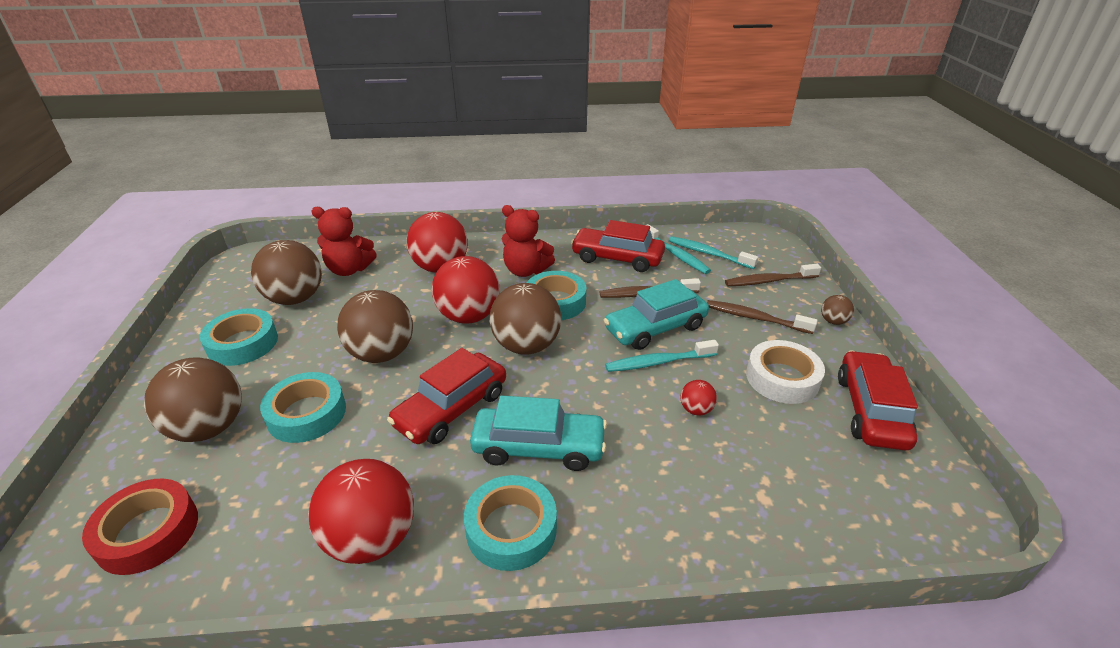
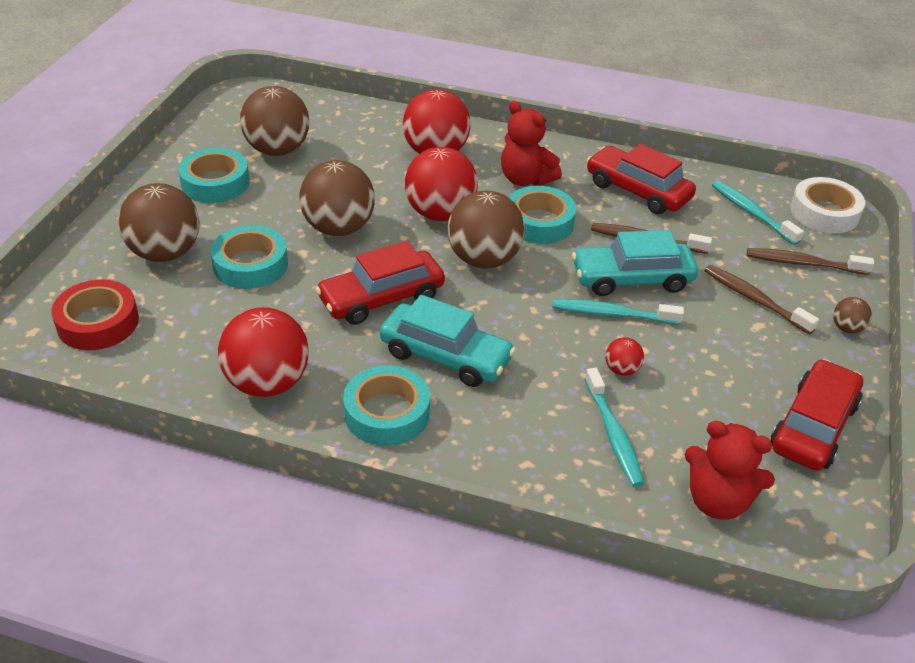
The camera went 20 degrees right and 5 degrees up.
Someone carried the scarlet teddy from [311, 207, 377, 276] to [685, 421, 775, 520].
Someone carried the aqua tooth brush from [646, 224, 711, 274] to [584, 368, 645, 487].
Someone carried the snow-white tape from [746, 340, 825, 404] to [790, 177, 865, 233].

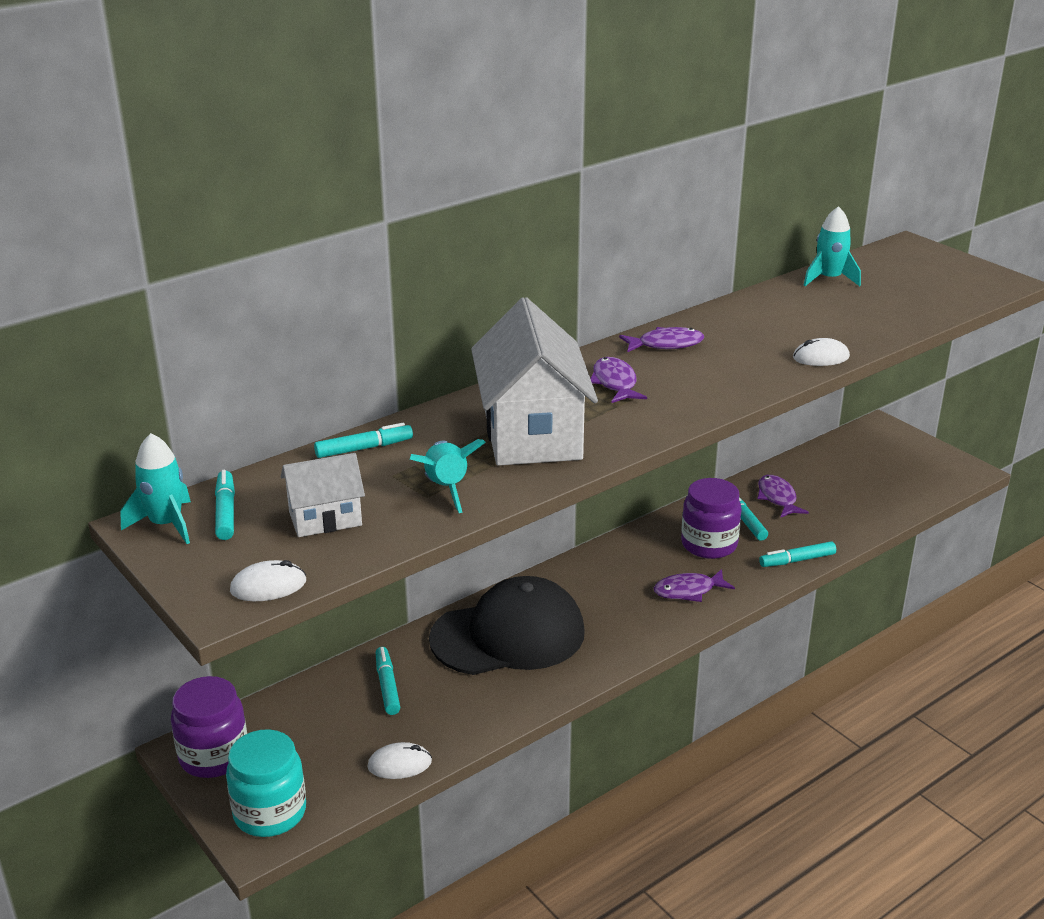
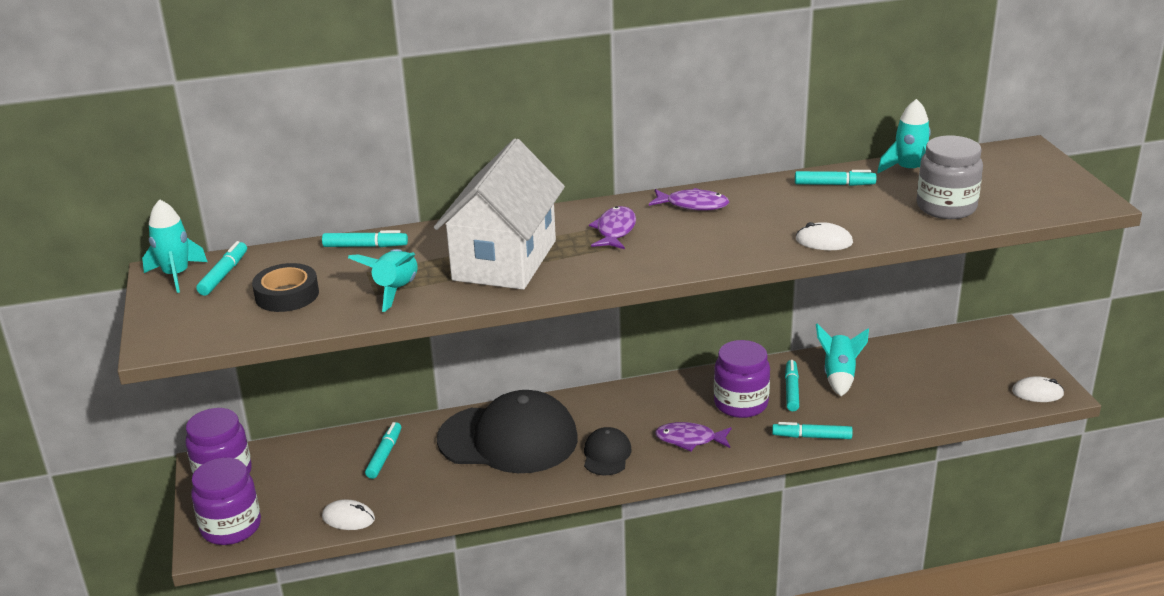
The camera went 25 degrees right and 0 degrees up.
Someone put down the jet-black cap at [584, 427, 632, 475].
Someone put down the aqua marker at [795, 170, 877, 186].
Someone put down the gray jam jar at [917, 136, 983, 219].
Someone carried the snow-white PC mouse from [230, 560, 306, 601] to [1012, 376, 1064, 402].
Someone swapped the snow-white cottage at [281, 453, 365, 537] for the jet-black tape at [252, 263, 319, 312].
Someone swapped the violet toy fish at [757, 475, 809, 518] for the aqua spaceship at [816, 323, 869, 396].
Someone repainted the aqua jam jar at [226, 729, 306, 837], which became the violet jam jar at [191, 458, 261, 545].

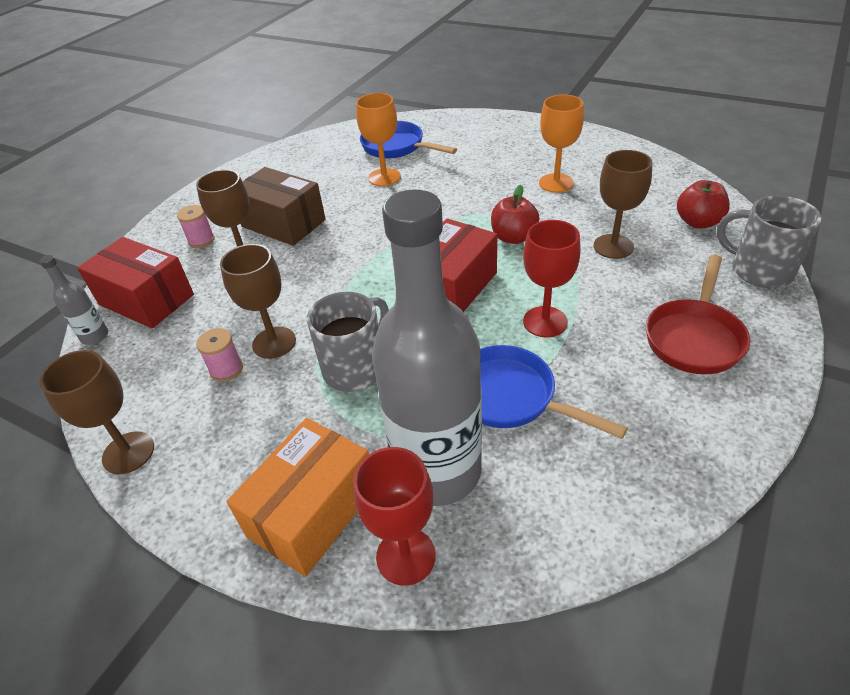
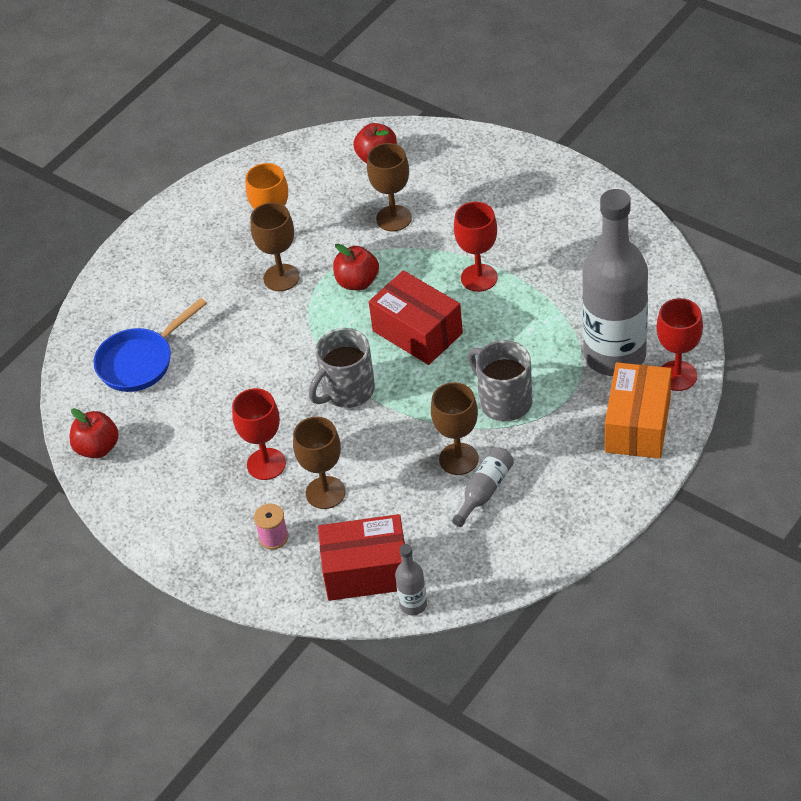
The camera went 80 degrees left and 5 degrees up.
Someone took away the bright orange goblet at [356, 93, 401, 186].
Someone took away the blue frying pan at [480, 345, 628, 439].
Someone took away the scarlet frying pan at [646, 255, 750, 374].
Someone put down the scarlet apple fruit at [70, 408, 119, 458].
Someone carried the russet goblet from [39, 350, 154, 474] to [250, 202, 300, 291].
Someone carried the gray tea mug from [717, 196, 821, 288] to [309, 328, 375, 408].
Someone swapped the pink bobbin at [196, 328, 243, 382] for the gray flask at [452, 447, 514, 527].
Someone swapped the russet box at [240, 167, 326, 246] for the scarlet goblet at [232, 388, 286, 480].
Someone rotated the scarlet box at [77, 237, 194, 328] by 45 degrees clockwise.
Someone rotated the bright orange box at [226, 418, 369, 577] by 60 degrees clockwise.

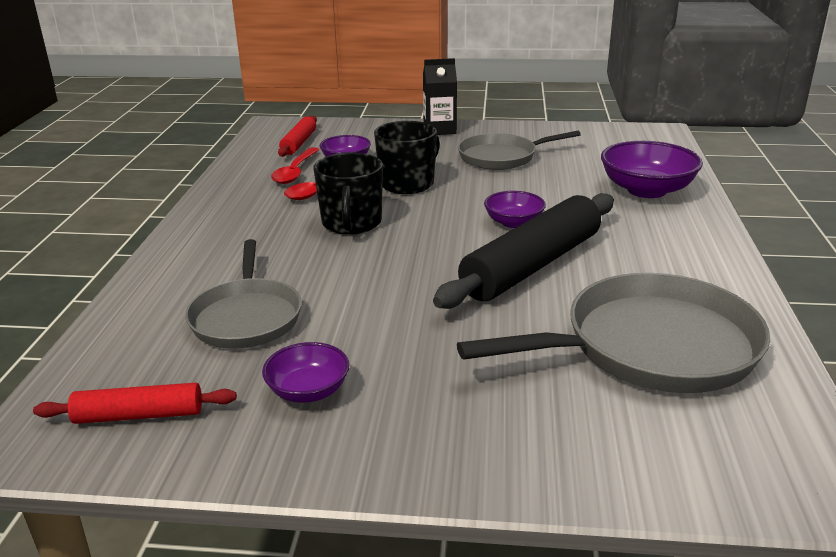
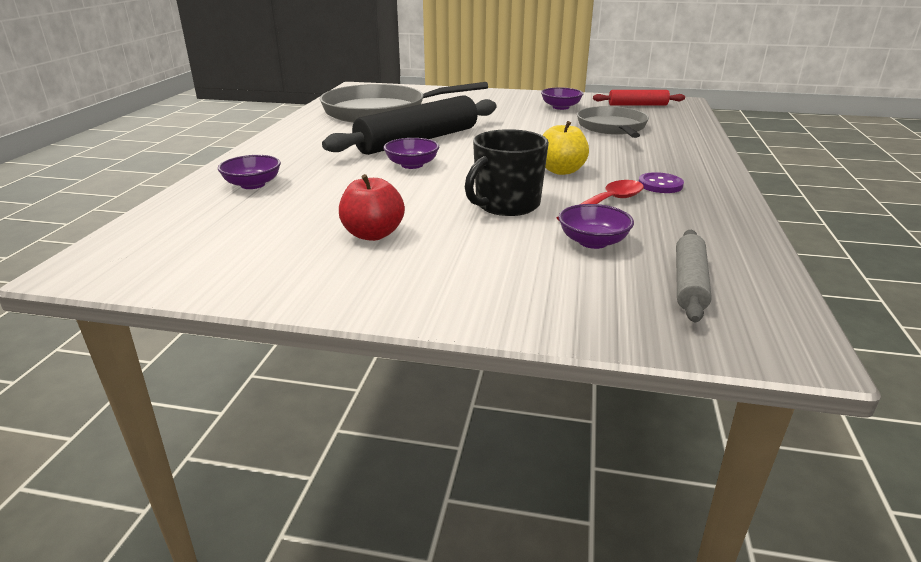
The camera went 175 degrees left and 0 degrees up.
Someone took away the scarlet teaspoon at [271, 147, 319, 184].
Someone took away the jet-black carton at [423, 58, 457, 135].
Someone put down the violet button at [638, 172, 684, 193].
Someone swapped the jet-black tea mug at [313, 152, 383, 235] for the yellow apple fruit at [542, 121, 589, 175].
Someone swapped the gray frying pan at [458, 131, 581, 170] for the scarlet apple fruit at [339, 174, 405, 241].
Someone repainted the scarlet pastry roller at [278, 116, 317, 157], which became the gray pastry roller at [676, 230, 712, 322].
Someone scaled the violet bowl at [601, 141, 703, 198] by 0.58.

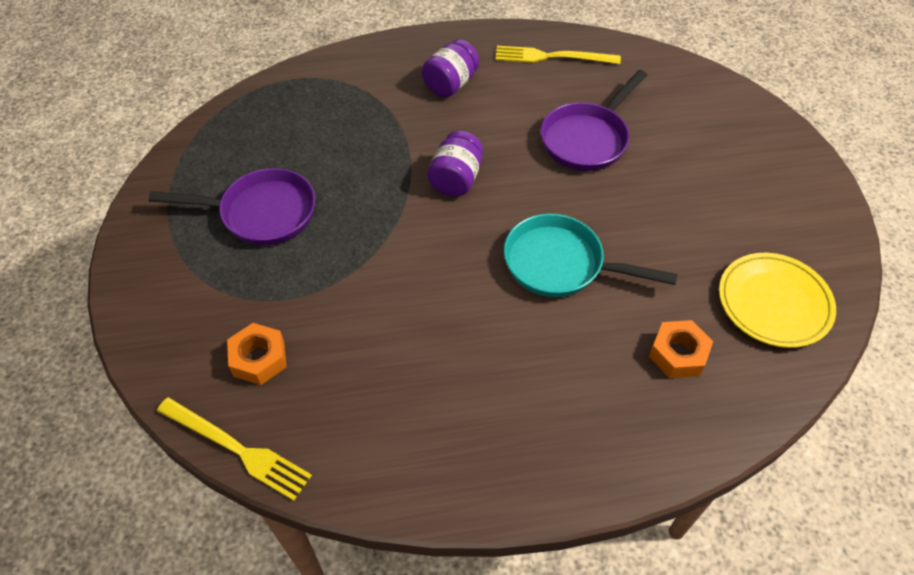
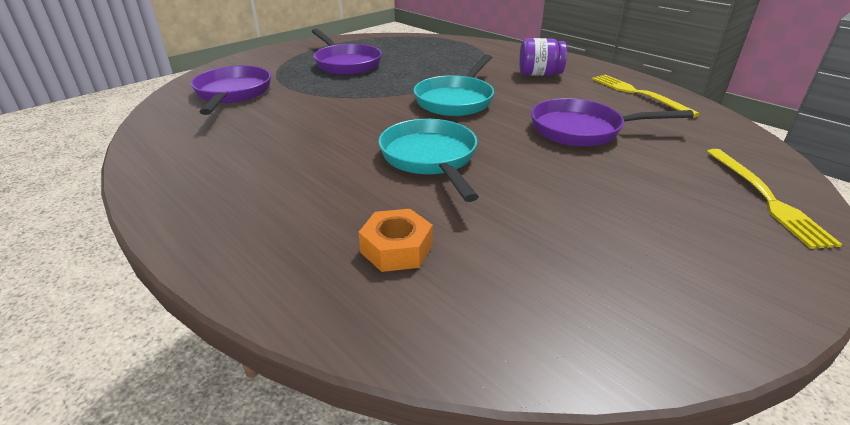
The camera went 55 degrees right and 20 degrees down.
Someone took away the yellow plate at [719, 253, 836, 348].
Someone carried the yellow dinner fork from [157, 397, 312, 501] to [706, 149, 842, 249].
Someone swapped the bright orange nut at [227, 323, 286, 385] for the violet frying pan at [191, 66, 271, 115].
Someone swapped the violet jam jar at [427, 131, 483, 197] for the aqua frying pan at [414, 54, 494, 116].

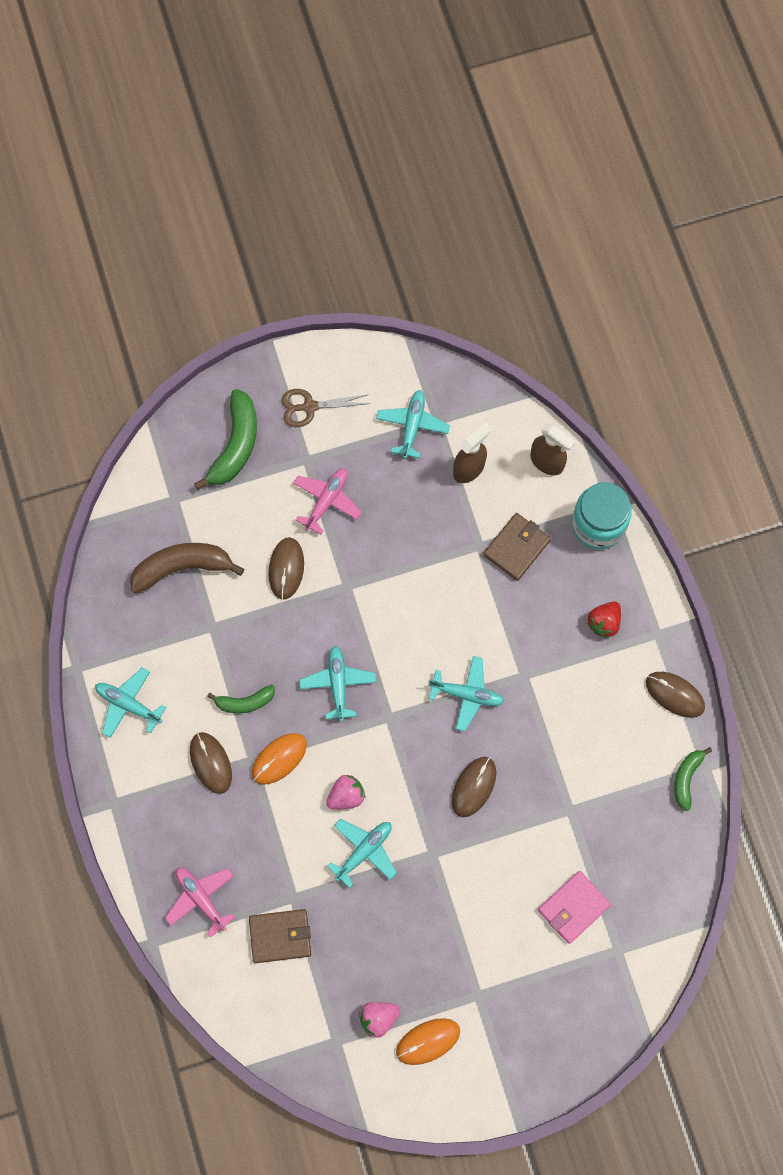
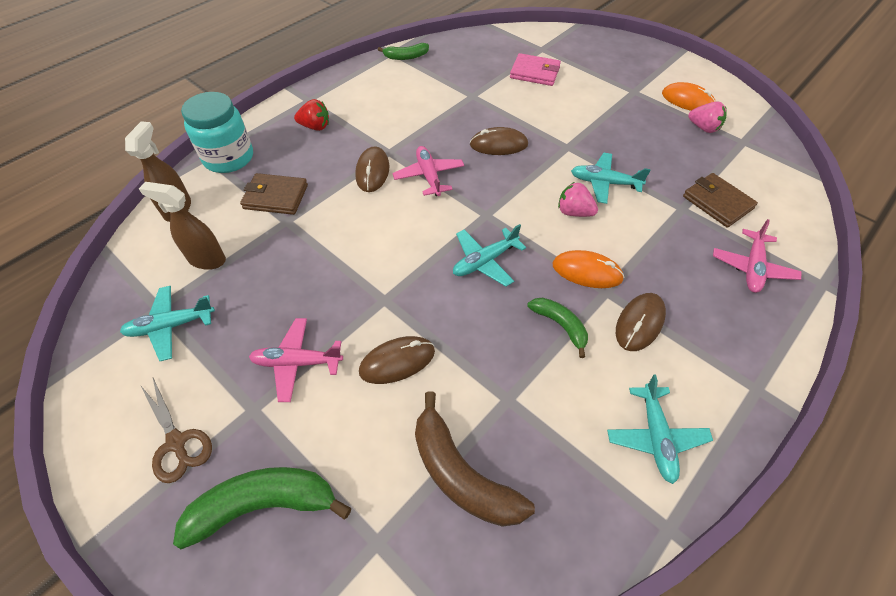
The camera went 120 degrees left and 20 degrees down.
Someone carried the russet PC mouse from [646, 672, 705, 718] to [355, 146, 389, 192].
Someone repainted the aqua toy plane at [429, 656, 504, 732], which became the pink toy plane at [392, 146, 464, 196].

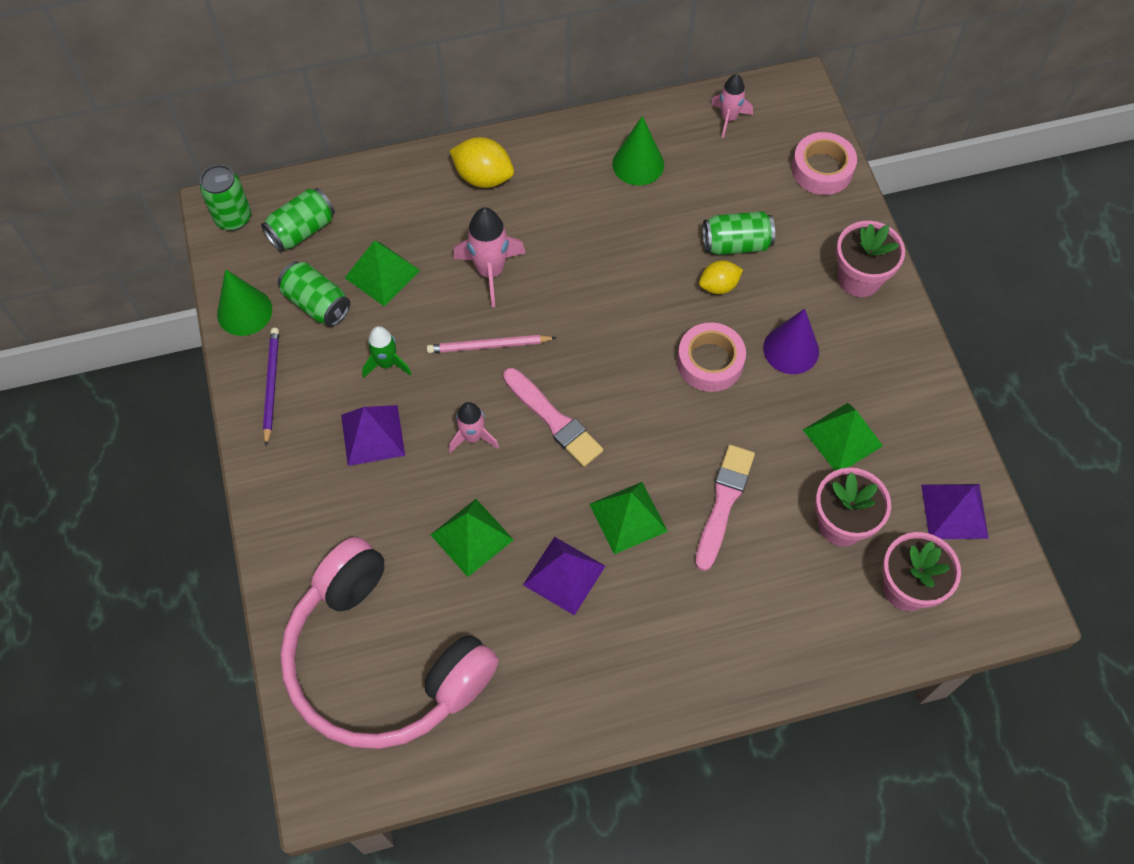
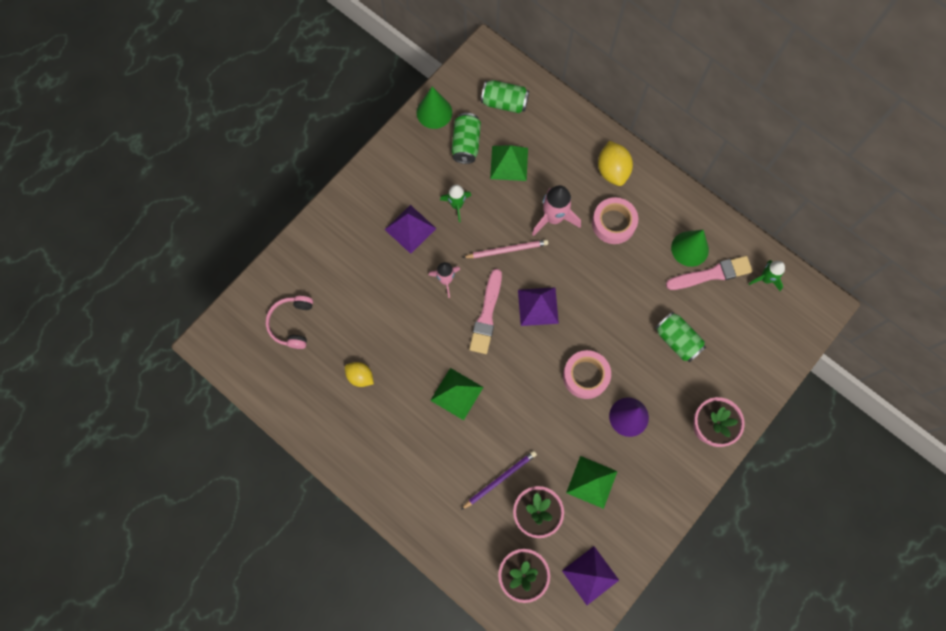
The camera went 55 degrees right and 10 degrees up.
Someone took away the leaf-green can at [200, 165, 251, 231].
Someone took away the leaf-green pyramid at [430, 499, 514, 577].
Someone carried the violet lead pencil from [263, 328, 279, 446] to [461, 451, 537, 510].
Someone carried the violet pyramid from [523, 537, 605, 616] to [518, 287, 559, 326].
Someone carried the pink paintbrush from [695, 445, 755, 571] to [666, 256, 753, 290].
Someone carried the yellow citrus fruit from [699, 260, 743, 294] to [345, 362, 374, 387].
Someone carried the pink tape from [791, 132, 857, 195] to [592, 197, 638, 244].
Someone repainted the pink spaceship at [711, 74, 753, 138], which became the leaf-green spaceship at [749, 260, 785, 291].
Someone rotated the pink lead pencil at [427, 335, 556, 353] by 120 degrees clockwise.
Someone scaled the pink headset at [280, 537, 499, 749] by 0.43.

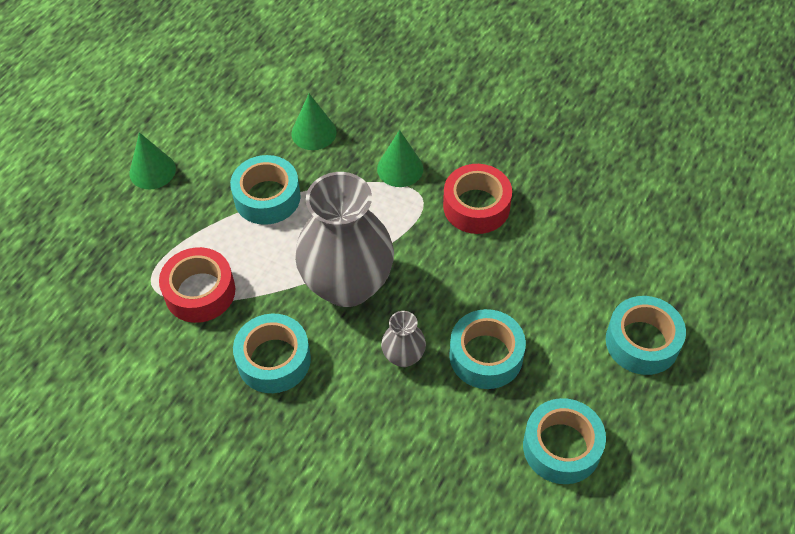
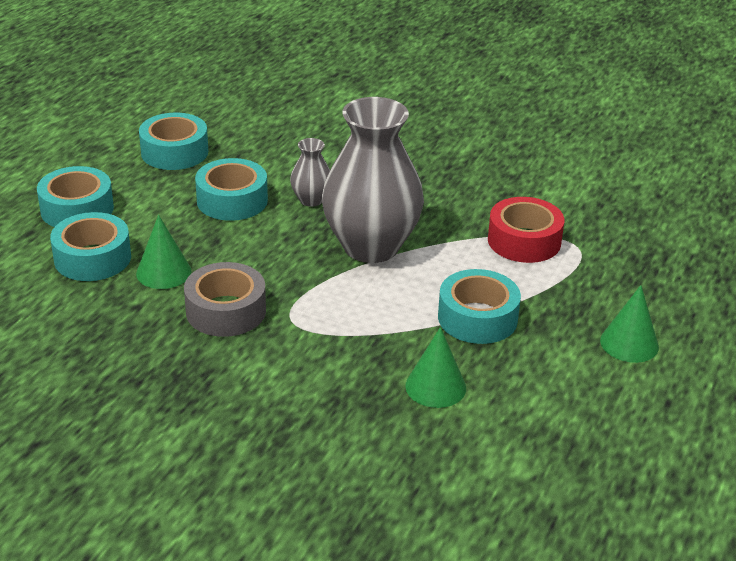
The camera went 175 degrees right and 20 degrees down.
Someone carried the aqua tape from [233, 314, 311, 393] to [50, 212, 131, 281].
Someone carried the leaf-green solid cone from [377, 130, 423, 187] to [136, 215, 192, 289].
Someone repainted the scarlet tape at [443, 164, 512, 234], which became the gray tape at [184, 262, 266, 337].

